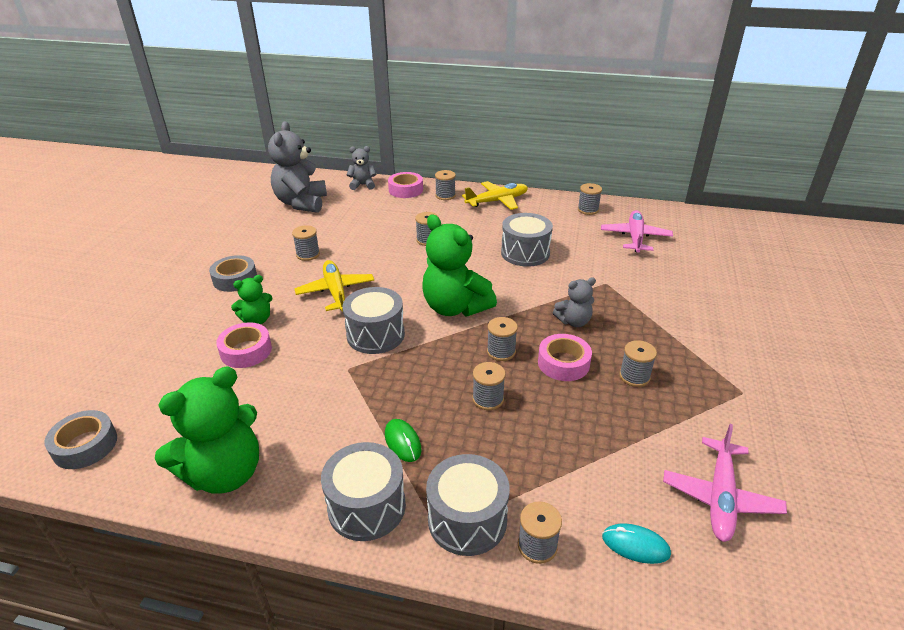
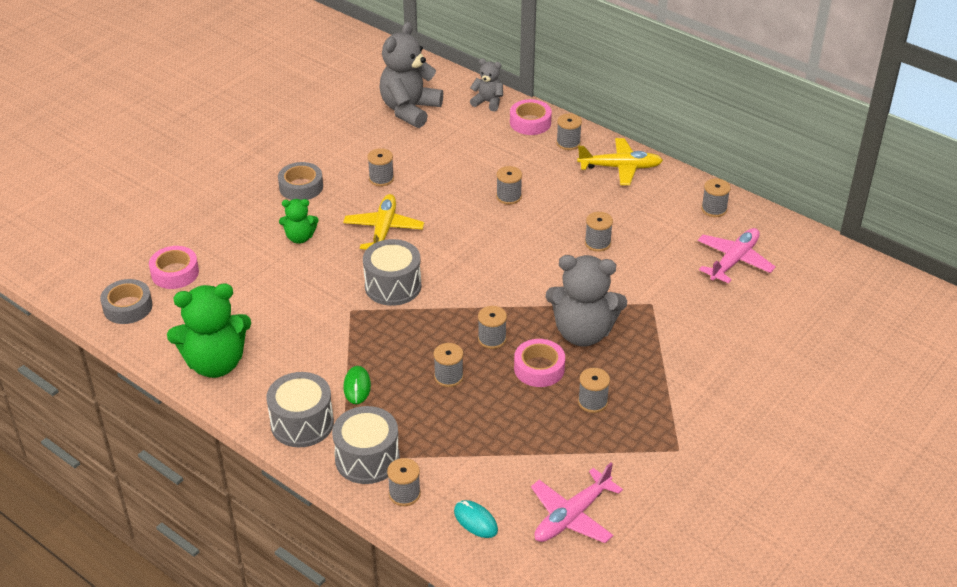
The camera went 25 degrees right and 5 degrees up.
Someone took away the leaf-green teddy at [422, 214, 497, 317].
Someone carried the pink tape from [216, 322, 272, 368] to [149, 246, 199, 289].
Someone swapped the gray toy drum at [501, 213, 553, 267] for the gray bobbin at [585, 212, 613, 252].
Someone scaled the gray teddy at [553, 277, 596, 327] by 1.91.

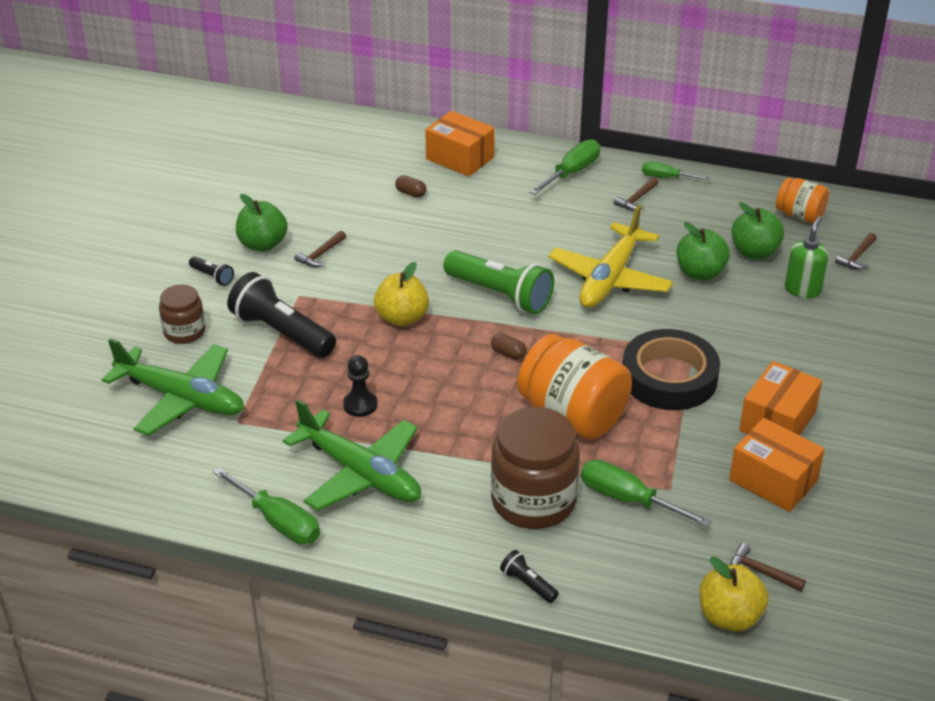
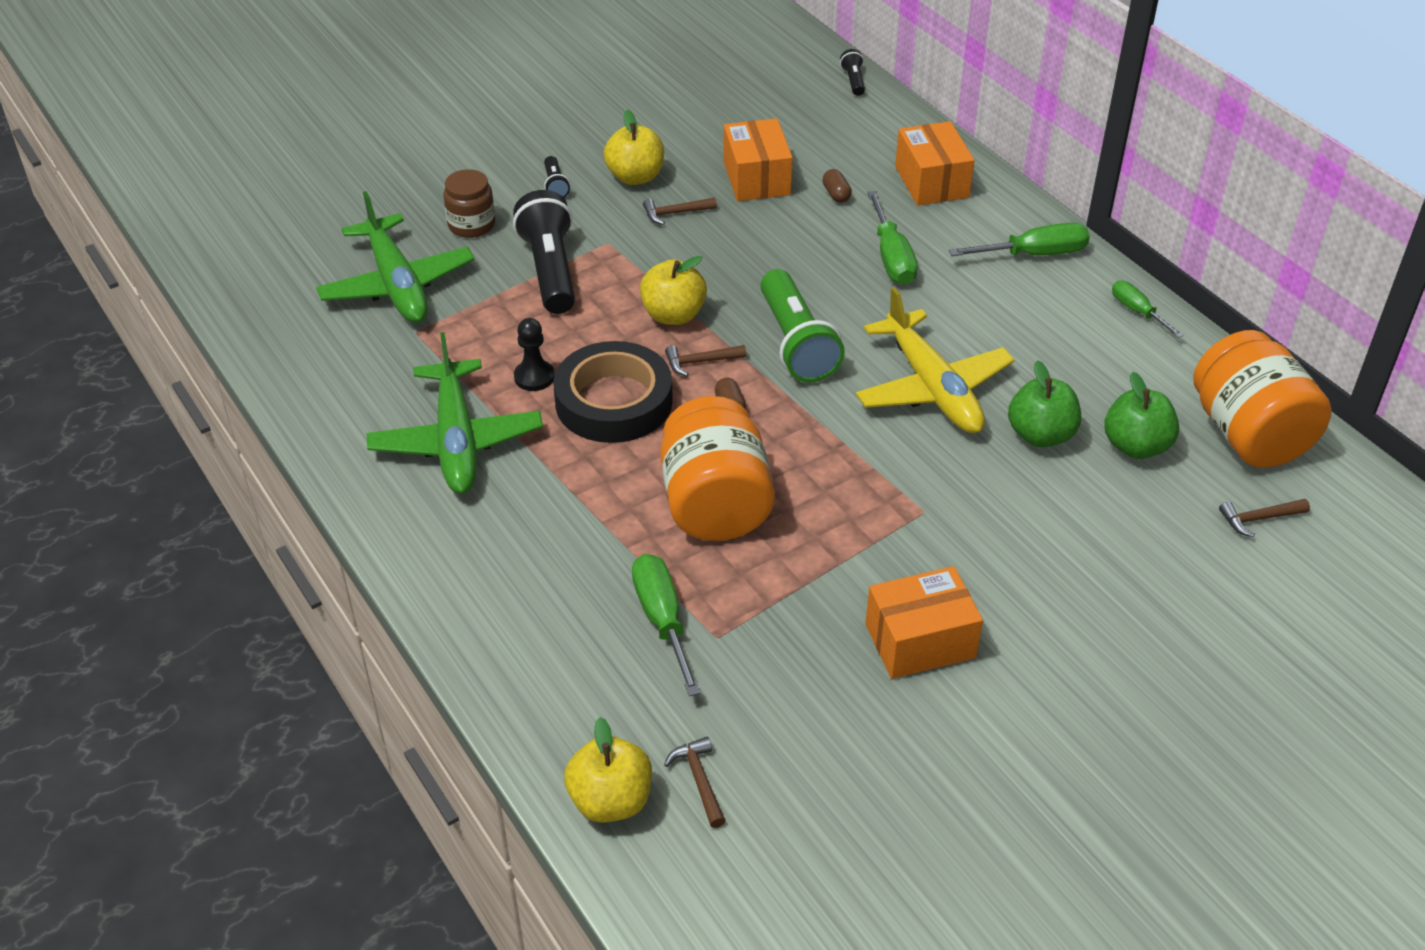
The camera went 40 degrees right and 5 degrees up.
Someone took away the russet jam jar at [491, 407, 580, 529].
Someone took away the leaf-green pump bottle at [784, 216, 828, 298].
Someone carried the leaf-green screwdriver from [213, 467, 320, 544] to [867, 191, 918, 285].
Someone carried the jet-black pocket torch from [500, 550, 559, 603] to [840, 49, 865, 96].
Someone carried the russet hammer from [613, 177, 658, 211] to [665, 345, 746, 376].
Someone carried the jet-black tape from [623, 329, 720, 410] to [553, 341, 673, 443].
Someone carried the bright orange box from [729, 418, 825, 512] to [723, 118, 793, 201].
Someone repainted the leaf-green apple fruit at [236, 194, 288, 252], which became the yellow apple fruit at [604, 110, 664, 185].
Someone rotated the yellow toy plane at [548, 205, 673, 308] by 90 degrees counterclockwise.
Someone scaled the bright orange jam jar at [776, 177, 829, 224] by 1.79.

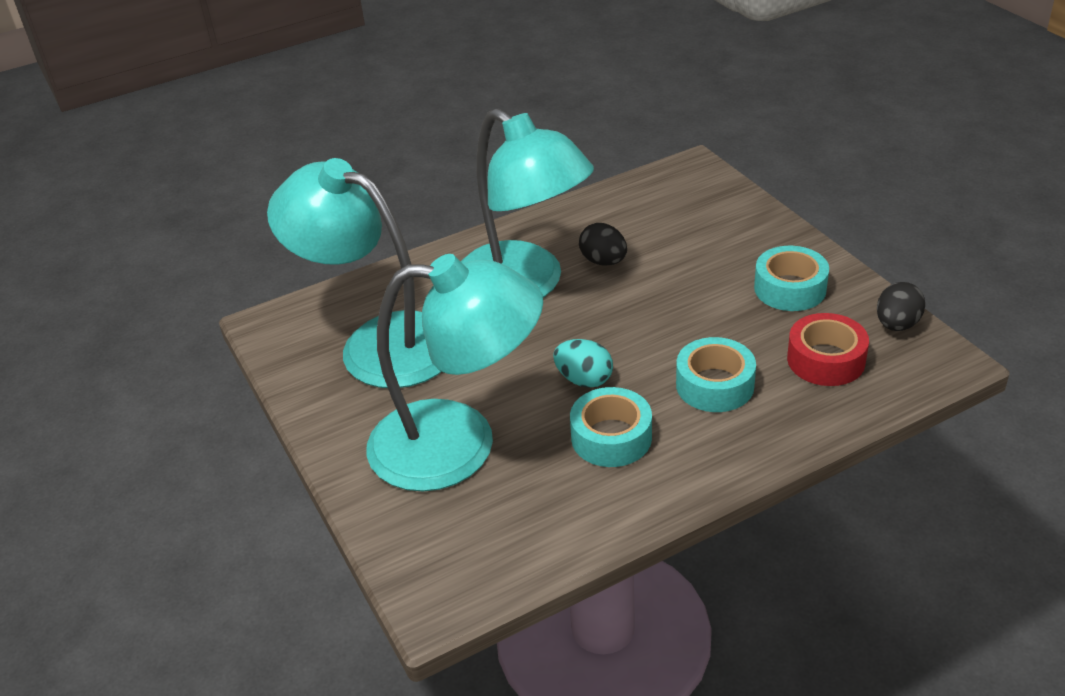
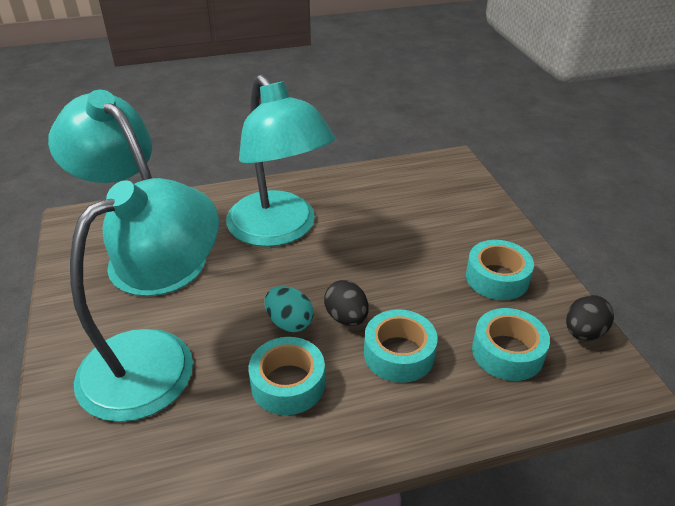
The camera went 10 degrees right and 0 degrees up.
Someone carried the jet-black egg shape from [579, 223, 627, 266] to [324, 280, 368, 326].
Someone repainted the scarlet tape at [787, 313, 869, 386], which became the aqua tape at [472, 308, 550, 381].
Someone rotated the aqua reading lamp at [366, 254, 543, 492] by 60 degrees counterclockwise.

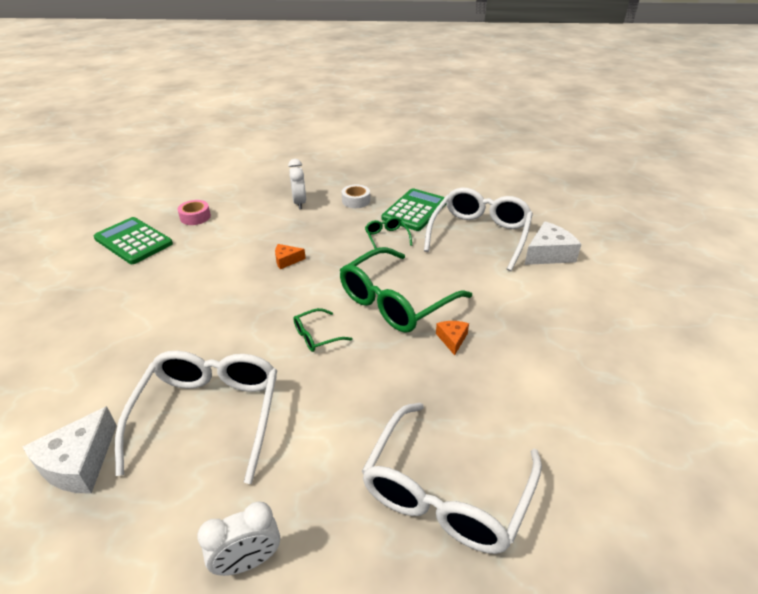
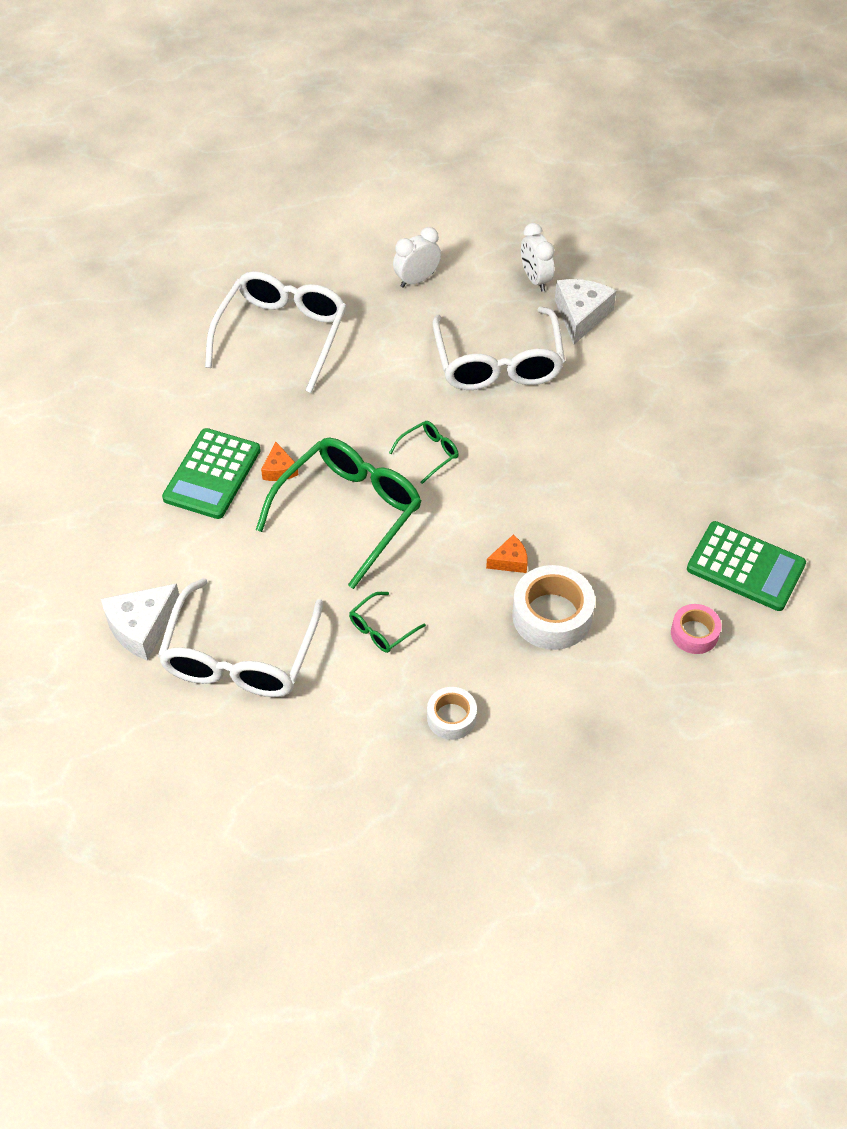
The camera went 170 degrees right and 15 degrees up.
Someone put down the snow-white tape at [512, 565, 595, 650].
Someone carried the snow-white clock from [288, 159, 306, 209] to [521, 223, 555, 291].
Someone carried the leaf-green pocket calculator from [382, 188, 446, 231] to [162, 428, 261, 519].
Someone rotated the leaf-green glasses at [365, 217, 412, 249] by 75 degrees clockwise.

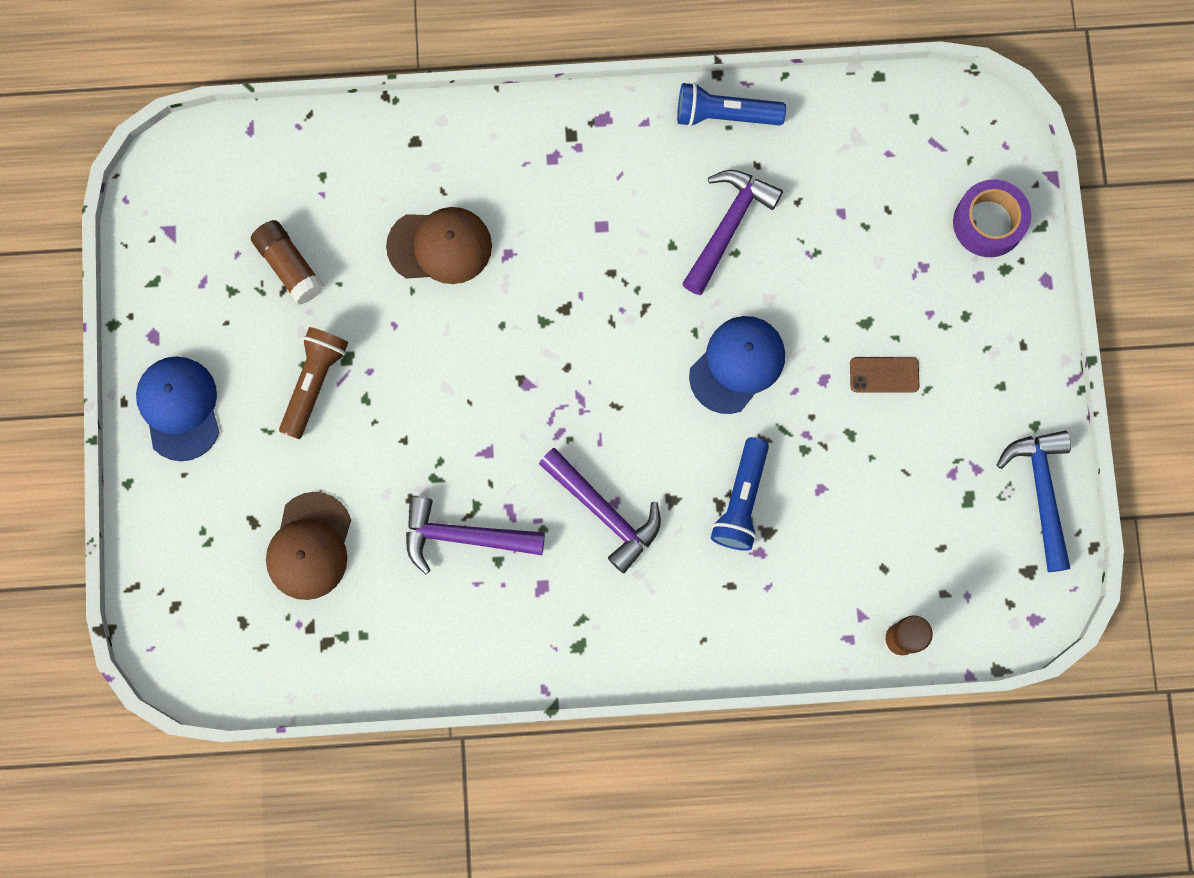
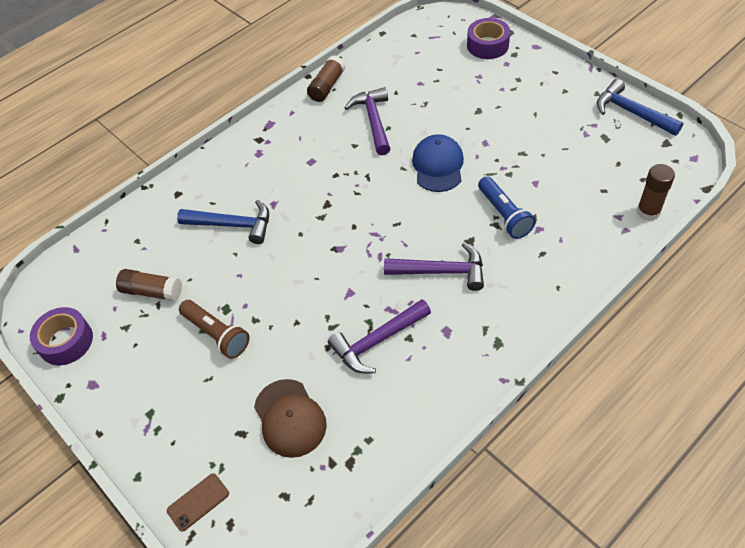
The camera went 35 degrees left and 25 degrees down.
Someone took away the blue cap at [136, 356, 219, 461].
Someone put down the violet tape at [30, 307, 93, 365].
Someone carried the russet phone from [850, 357, 919, 393] to [167, 473, 229, 531].
Someone swapped the russet cap at [386, 207, 492, 284] for the blue hammer at [177, 200, 269, 244].
Someone swapped the blue pocket torch at [677, 82, 786, 127] for the russet glue at [307, 55, 346, 102].
Someone rotated the russet pocket torch at [279, 327, 348, 439] by 150 degrees clockwise.

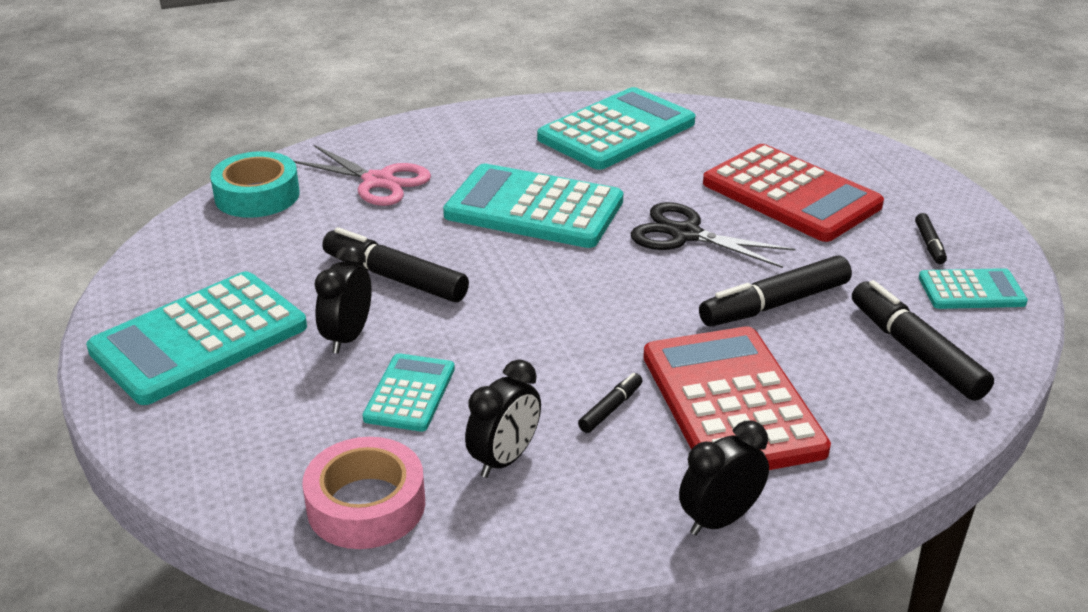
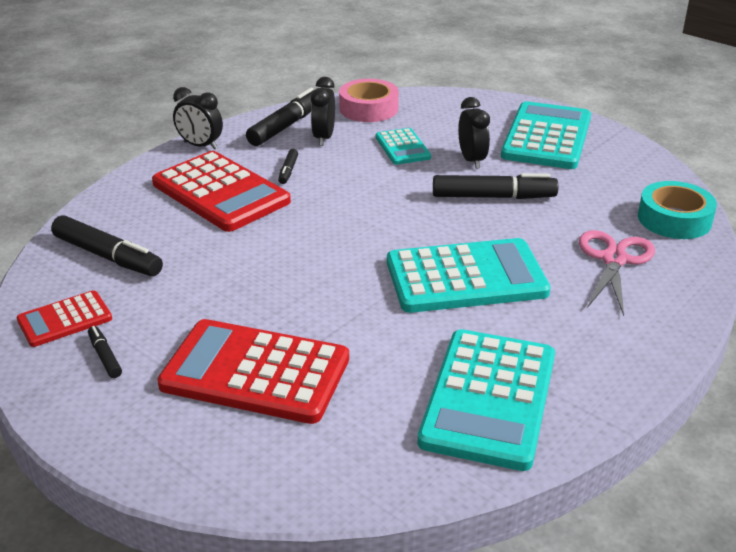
The camera went 150 degrees right and 0 degrees up.
Someone took away the jet-black scissors at [631, 202, 795, 268].
Someone carried the jet-black marker from [699, 255, 852, 326] to [246, 88, 315, 146].
Someone repainted the aqua pocket calculator at [919, 268, 1028, 309], which became the scarlet pocket calculator at [17, 290, 112, 347].
Someone rotated the pink scissors at [294, 144, 431, 206] by 105 degrees clockwise.
Someone rotated the jet-black clock at [679, 421, 769, 535] by 90 degrees clockwise.

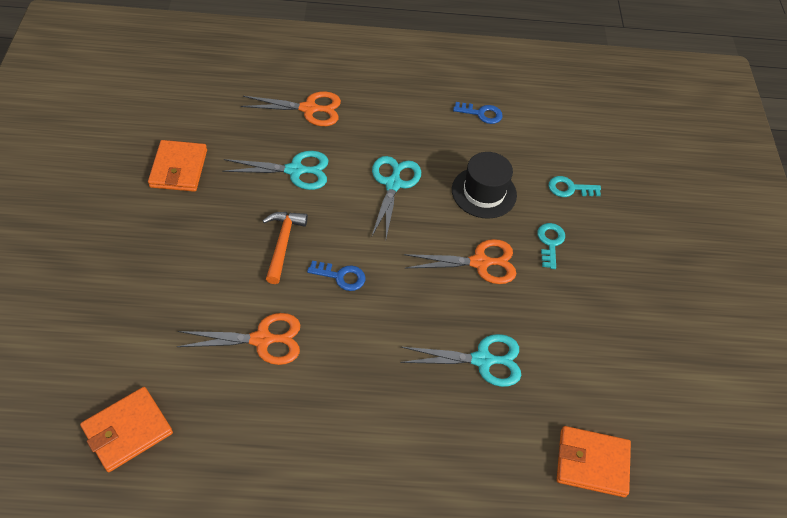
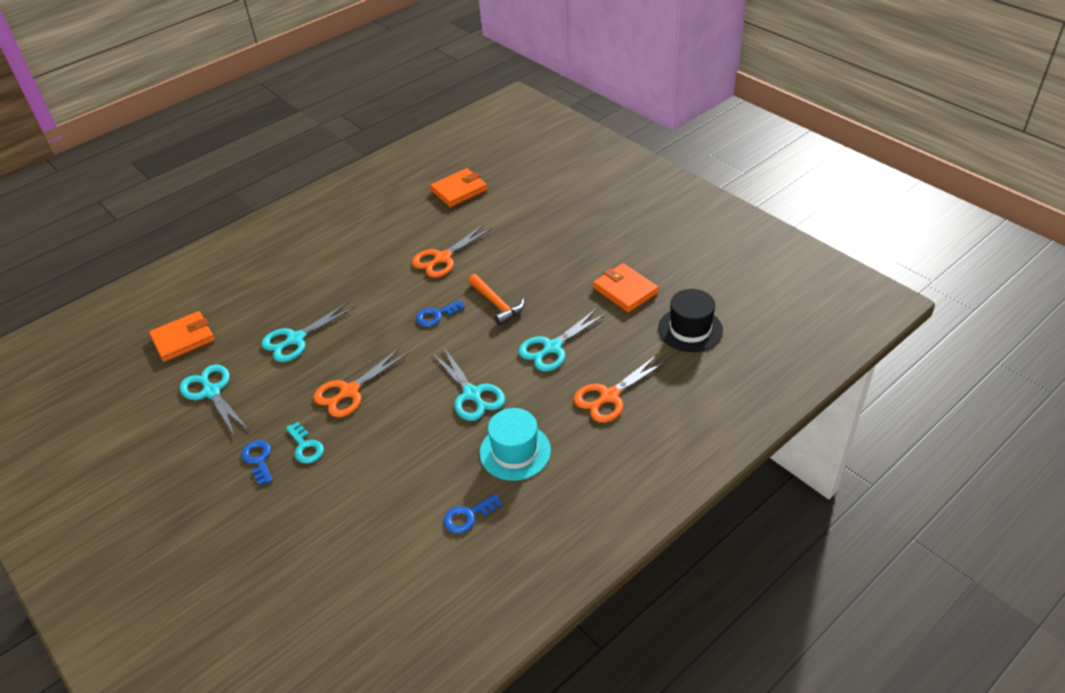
The camera went 145 degrees right and 10 degrees down.
Someone took away the aqua latchkey at [549, 176, 601, 197].
Someone put down the aqua scissors at [180, 364, 248, 436].
Someone put down the blue latchkey at [241, 440, 273, 486].
Someone put down the aqua tall hat at [480, 408, 551, 481].
Someone carried the jet-black tall hat from [452, 152, 517, 219] to [658, 289, 723, 352].
Someone rotated the bright orange wallet at [80, 387, 173, 472] by 45 degrees clockwise.

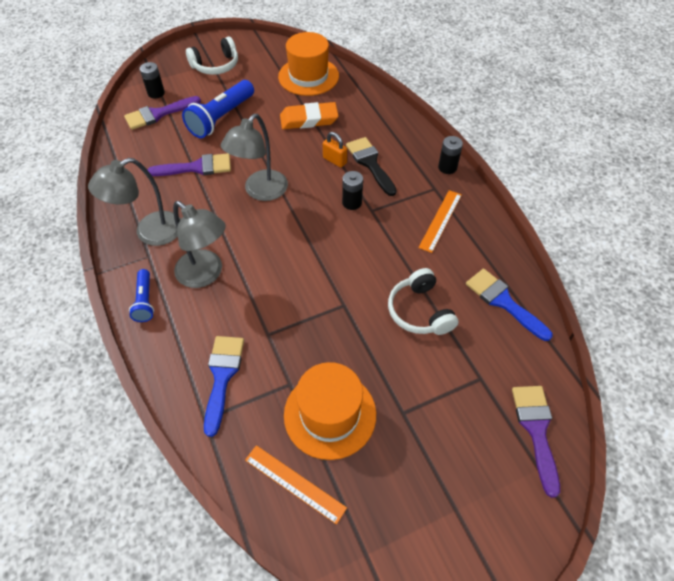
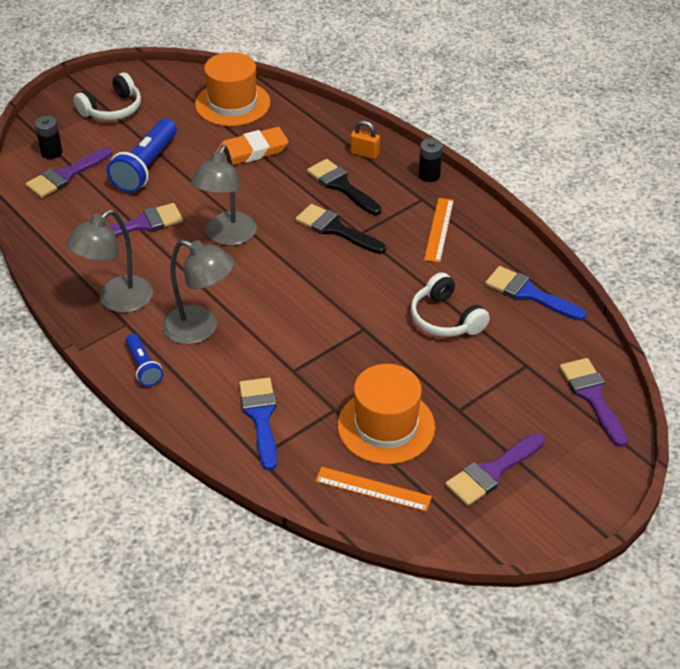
The camera went 15 degrees left and 10 degrees down.
Someone put down the violet paintbrush at [445, 433, 545, 506].
Someone carried the bright orange lock from [323, 132, 347, 167] to [350, 120, 380, 159].
Someone swapped the jet-black battery at [342, 171, 363, 210] for the jet-black paintbrush at [295, 204, 386, 254].

